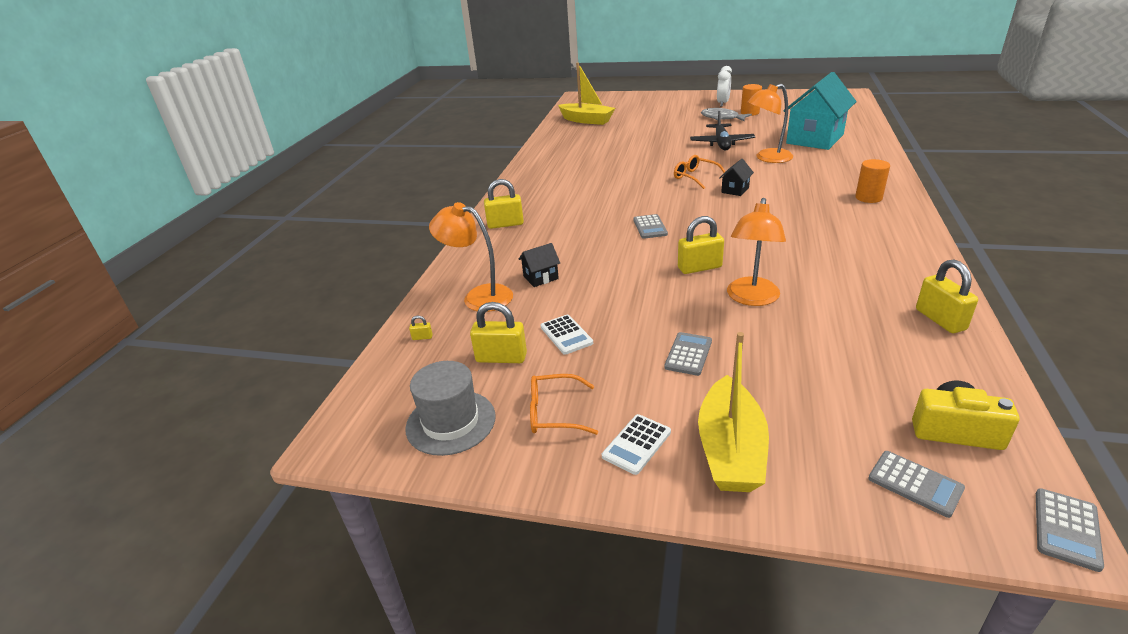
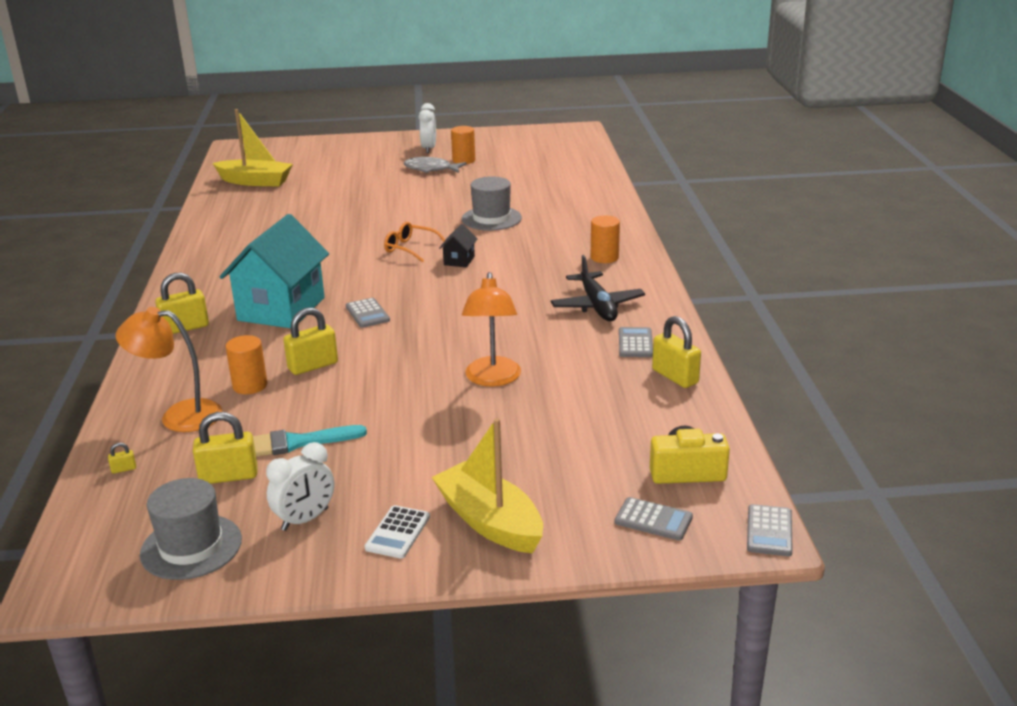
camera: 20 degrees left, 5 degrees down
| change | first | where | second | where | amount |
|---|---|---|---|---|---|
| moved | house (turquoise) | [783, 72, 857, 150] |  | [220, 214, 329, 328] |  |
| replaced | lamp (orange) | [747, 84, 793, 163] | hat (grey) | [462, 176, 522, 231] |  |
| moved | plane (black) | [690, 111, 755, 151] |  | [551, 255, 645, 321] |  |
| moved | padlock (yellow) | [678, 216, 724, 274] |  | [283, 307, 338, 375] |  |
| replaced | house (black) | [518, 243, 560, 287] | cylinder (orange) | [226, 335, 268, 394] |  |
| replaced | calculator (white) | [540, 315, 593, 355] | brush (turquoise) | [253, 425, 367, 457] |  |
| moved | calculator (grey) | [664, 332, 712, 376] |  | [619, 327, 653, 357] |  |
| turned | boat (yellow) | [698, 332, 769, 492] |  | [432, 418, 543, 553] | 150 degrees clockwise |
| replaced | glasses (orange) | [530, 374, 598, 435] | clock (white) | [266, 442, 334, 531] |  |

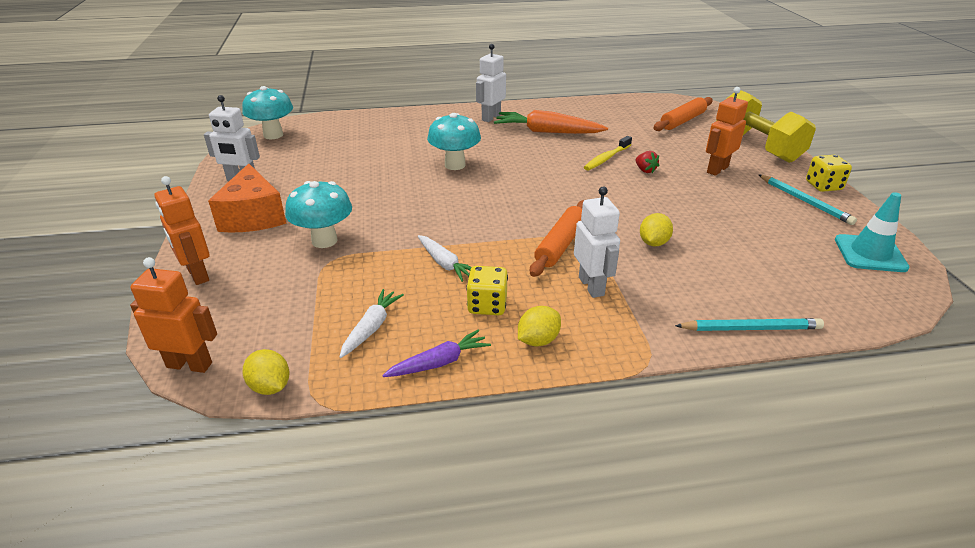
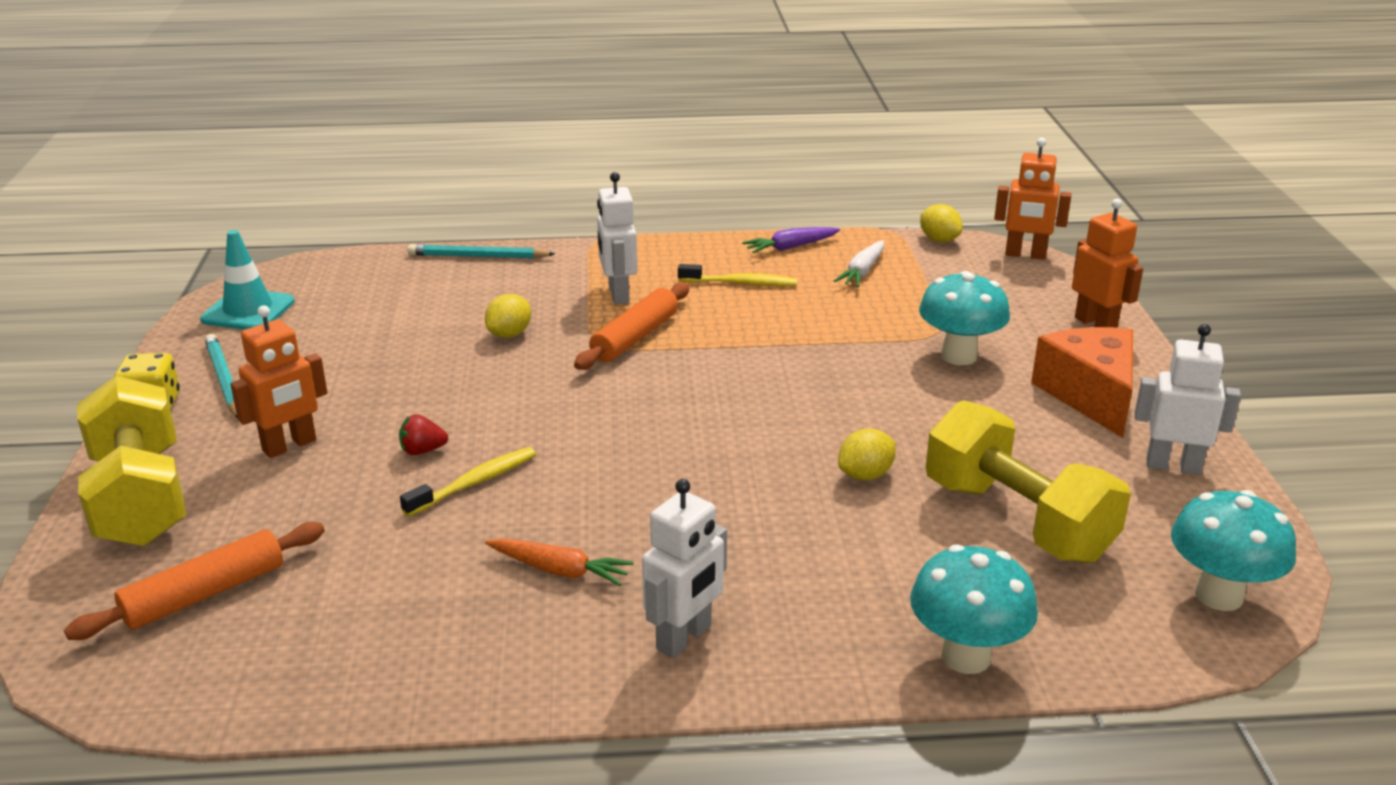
camera: 175 degrees left, 5 degrees down
| change | first | where | second | where | amount |
|---|---|---|---|---|---|
| resized | carrot (orange) | [494, 110, 608, 134] |  | [485, 538, 634, 586] | x0.58 |
| moved | mushroom (turquoise) | [427, 113, 481, 170] |  | [910, 545, 1038, 674] |  |
| turned | strawberry (red) | [635, 151, 659, 173] |  | [399, 414, 448, 455] | 75 degrees counterclockwise |
| removed | carrot (white) | [418, 235, 472, 282] |  |  |  |
| replaced | dice (yellow) | [466, 266, 508, 315] | toothbrush (yellow) | [678, 264, 797, 286] |  |
| moved | lemon (yellow) | [518, 306, 561, 346] |  | [838, 429, 896, 480] |  |
| added |  |  | dumbbell (yellow) | [926, 400, 1131, 563] |  |

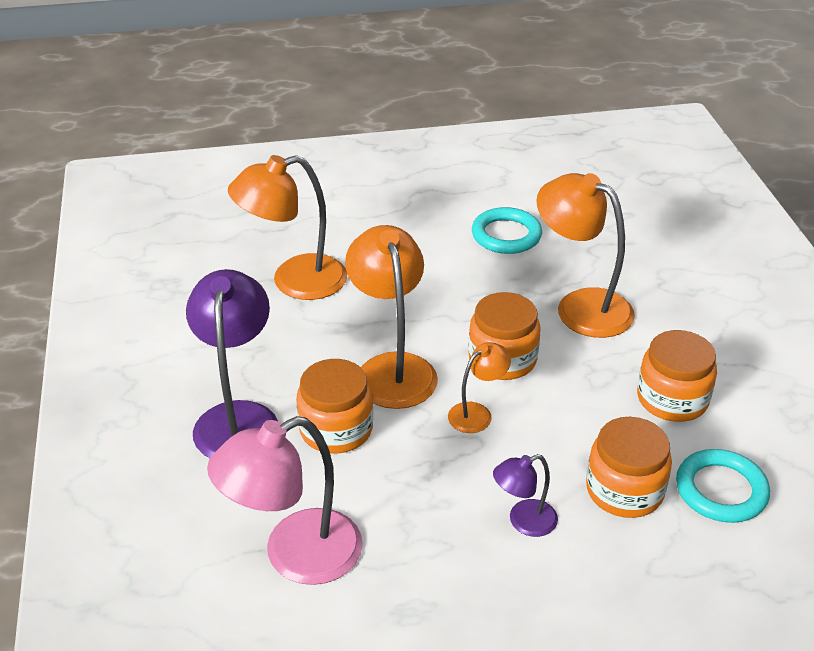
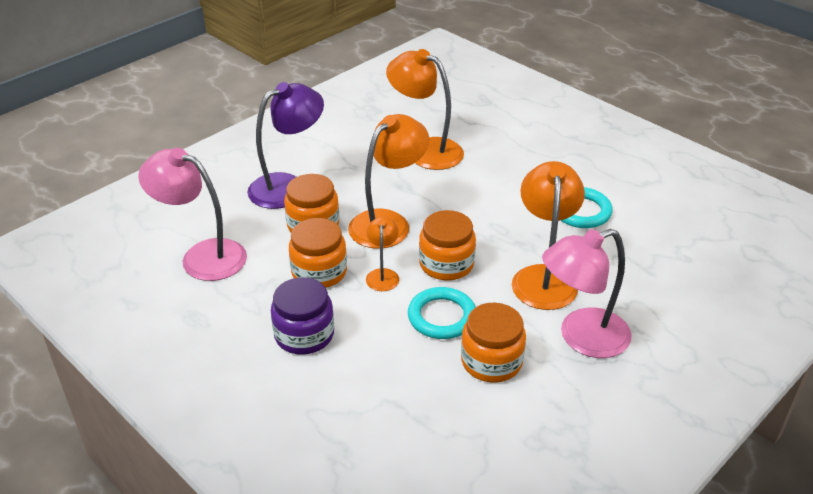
camera: 55 degrees right, 0 degrees up
| change | first | where | second | where | amount |
|---|---|---|---|---|---|
| turned | lamp (orange) | [448, 342, 511, 433] |  | [366, 217, 399, 291] | 105 degrees counterclockwise |
| moved | jar (orange) | [586, 417, 672, 518] |  | [289, 218, 347, 288] |  |
| moved | ring (turquoise) | [676, 449, 770, 523] |  | [408, 287, 475, 339] |  |
| replaced | lamp (purple) | [493, 454, 558, 537] | jar (purple) | [271, 277, 334, 355] |  |
| added |  |  | lamp (pink) | [542, 229, 632, 358] |  |

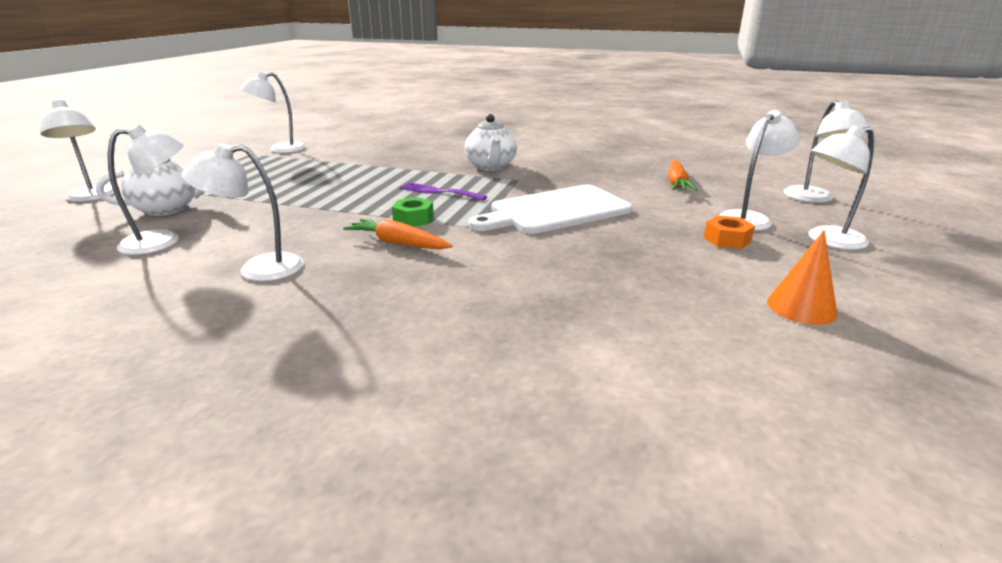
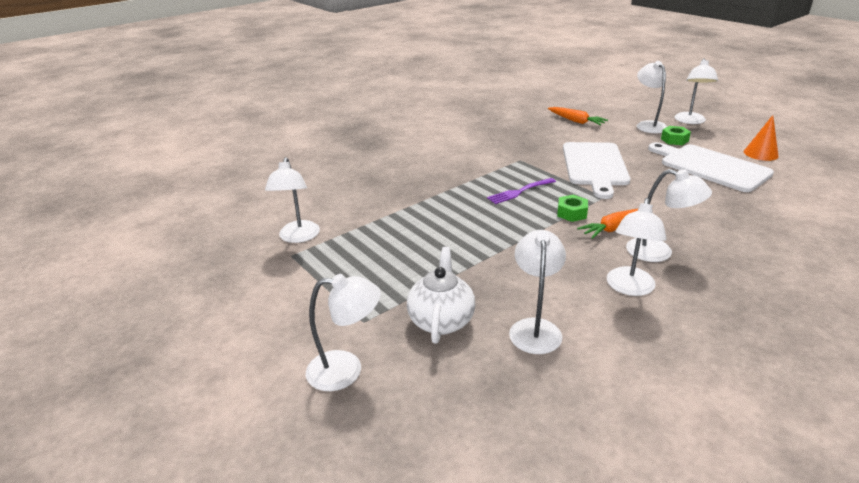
camera: 55 degrees left, 5 degrees up
| change | first | where | second | where | amount |
|---|---|---|---|---|---|
| moved | lamp (white) | [784, 100, 868, 203] |  | [626, 169, 712, 262] |  |
| removed | teapot (white) | [465, 114, 517, 171] |  |  |  |
| recoloured | nut (orange) | [704, 215, 755, 249] | nut (green) | [661, 126, 691, 145] |  |
| added |  |  | cutting board (white) | [648, 142, 774, 192] |  |

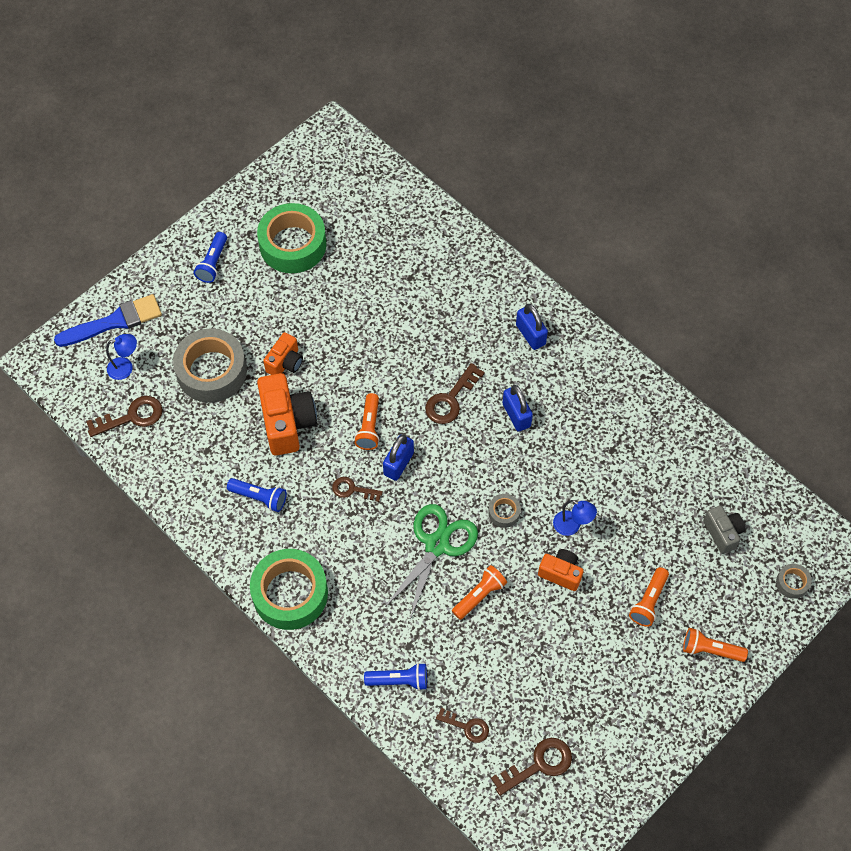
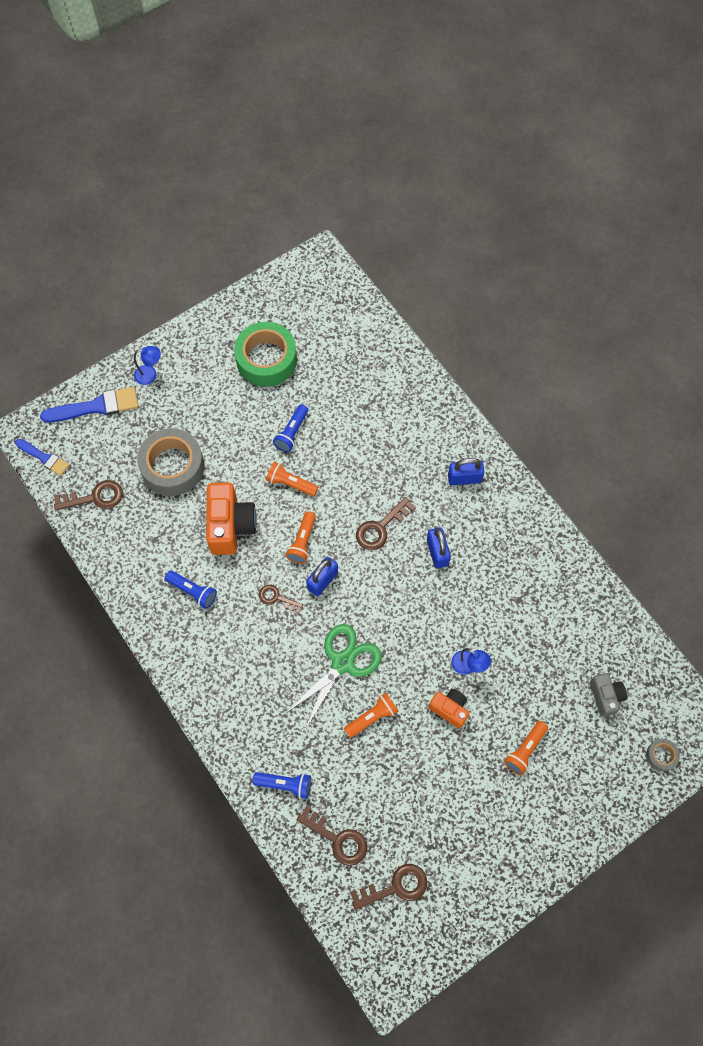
camera: 10 degrees right, 5 degrees up
| change | first | where | second | where | amount |
|---|---|---|---|---|---|
| moved | flashlight (blue) | [194, 232, 227, 283] |  | [273, 404, 308, 452] |  |
| turned | padlock (blue) | [516, 304, 548, 350] |  | [448, 458, 485, 485] | 75 degrees counterclockwise |
| removed | camera (orange) | [263, 332, 303, 375] |  |  |  |
| moved | lamp (blue) | [106, 334, 137, 380] |  | [134, 346, 161, 385] |  |
| removed | tape (grey) | [488, 494, 521, 528] |  |  |  |
| removed | tape (green) | [250, 549, 328, 630] |  |  |  |
| moved | flashlight (orange) | [683, 628, 748, 662] |  | [266, 462, 318, 496] |  |
| resized | key (brown) | [436, 708, 489, 743] |  | [297, 806, 367, 866] | x1.54 |
| added |  |  | brush (blue) | [15, 439, 69, 476] |  |

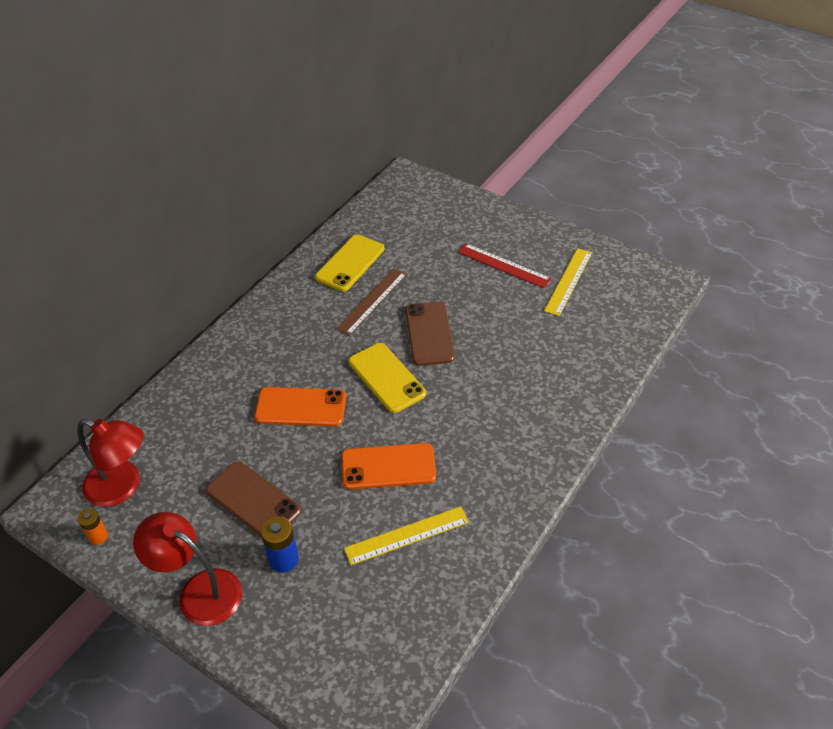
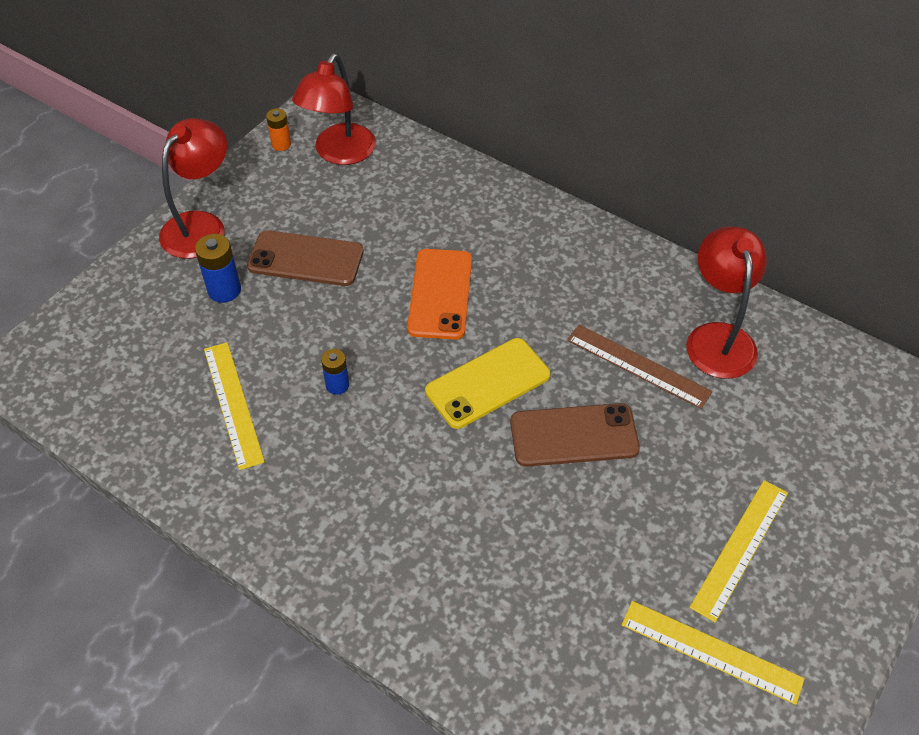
camera: 90 degrees right, 5 degrees up
| change | first | where | second | where | amount |
|---|---|---|---|---|---|
| replaced | phone (yellow) | [315, 234, 384, 291] | lamp (red) | [686, 226, 767, 379] |  |
| recoloured | ruler (red) | [458, 244, 551, 288] | ruler (yellow) | [690, 480, 788, 622] |  |
| replaced | phone (orange) | [342, 443, 436, 490] | battery (blue) | [321, 349, 349, 395] |  |
| turned | phone (brown) | [206, 461, 301, 537] |  | [247, 230, 364, 286] | 60 degrees clockwise |

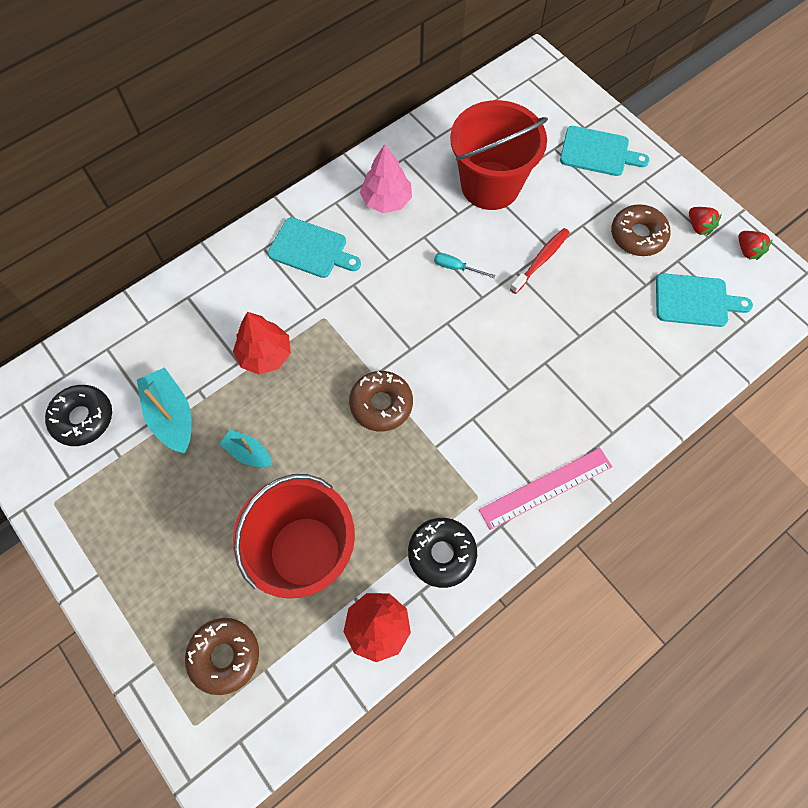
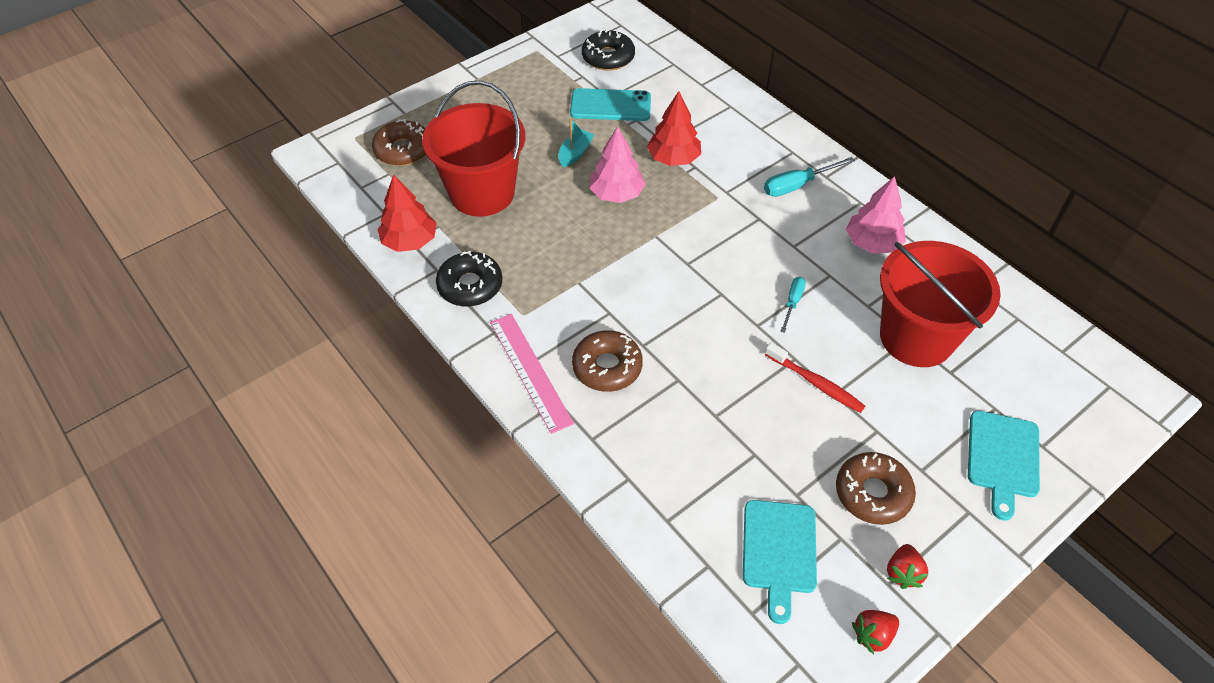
camera: 90 degrees right, 15 degrees down
| change | first | where | second | where | amount |
|---|---|---|---|---|---|
| turned | strawberry (red) | [689, 207, 722, 235] |  | [887, 544, 928, 589] | 45 degrees counterclockwise |
| replaced | cutting board (turquoise) | [268, 217, 361, 278] | screwdriver (turquoise) | [764, 157, 855, 197] |  |
| replaced | boat (turquoise) | [137, 367, 192, 453] | phone (turquoise) | [570, 88, 651, 121] |  |
| moved | donut (brown) | [349, 371, 413, 432] |  | [572, 330, 643, 392] |  |
| added |  |  | tree (pink) | [589, 126, 646, 203] |  |

